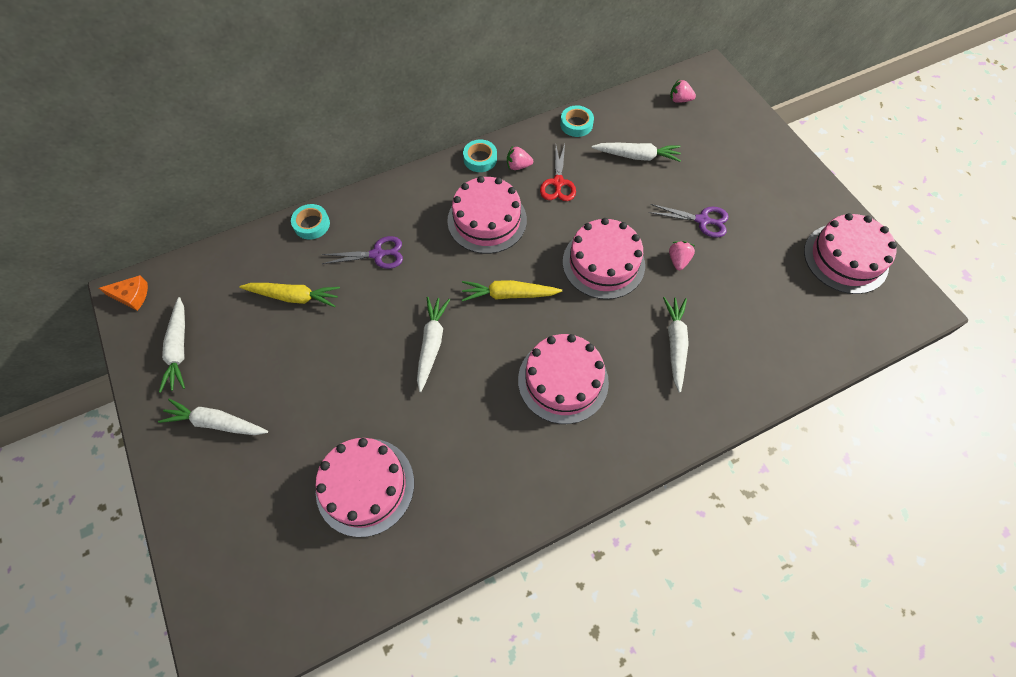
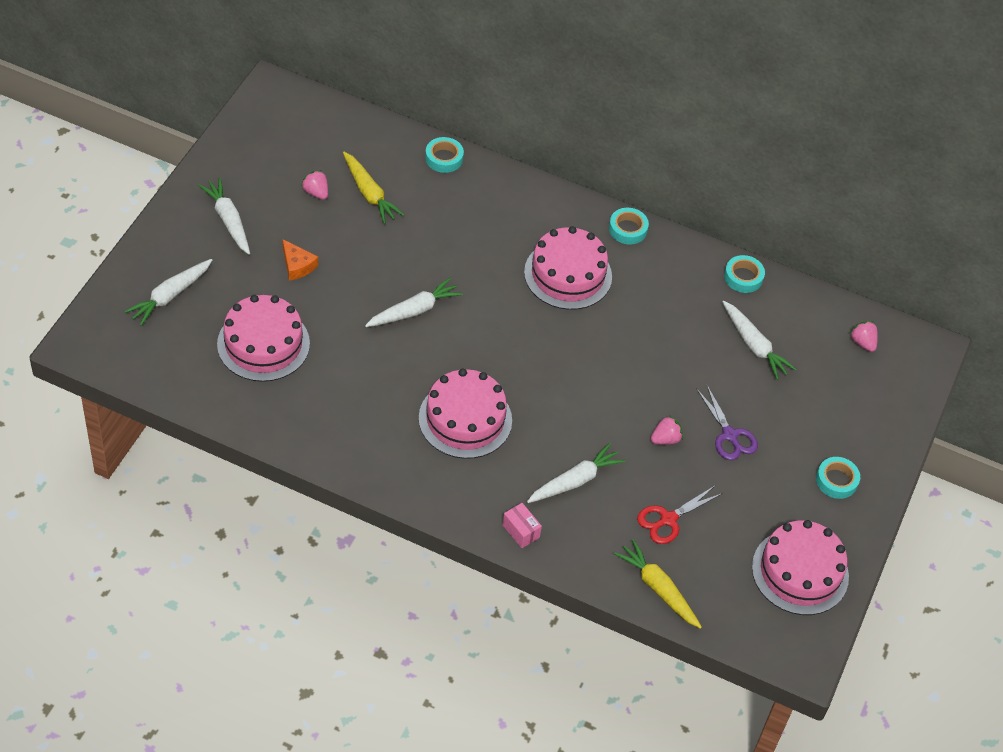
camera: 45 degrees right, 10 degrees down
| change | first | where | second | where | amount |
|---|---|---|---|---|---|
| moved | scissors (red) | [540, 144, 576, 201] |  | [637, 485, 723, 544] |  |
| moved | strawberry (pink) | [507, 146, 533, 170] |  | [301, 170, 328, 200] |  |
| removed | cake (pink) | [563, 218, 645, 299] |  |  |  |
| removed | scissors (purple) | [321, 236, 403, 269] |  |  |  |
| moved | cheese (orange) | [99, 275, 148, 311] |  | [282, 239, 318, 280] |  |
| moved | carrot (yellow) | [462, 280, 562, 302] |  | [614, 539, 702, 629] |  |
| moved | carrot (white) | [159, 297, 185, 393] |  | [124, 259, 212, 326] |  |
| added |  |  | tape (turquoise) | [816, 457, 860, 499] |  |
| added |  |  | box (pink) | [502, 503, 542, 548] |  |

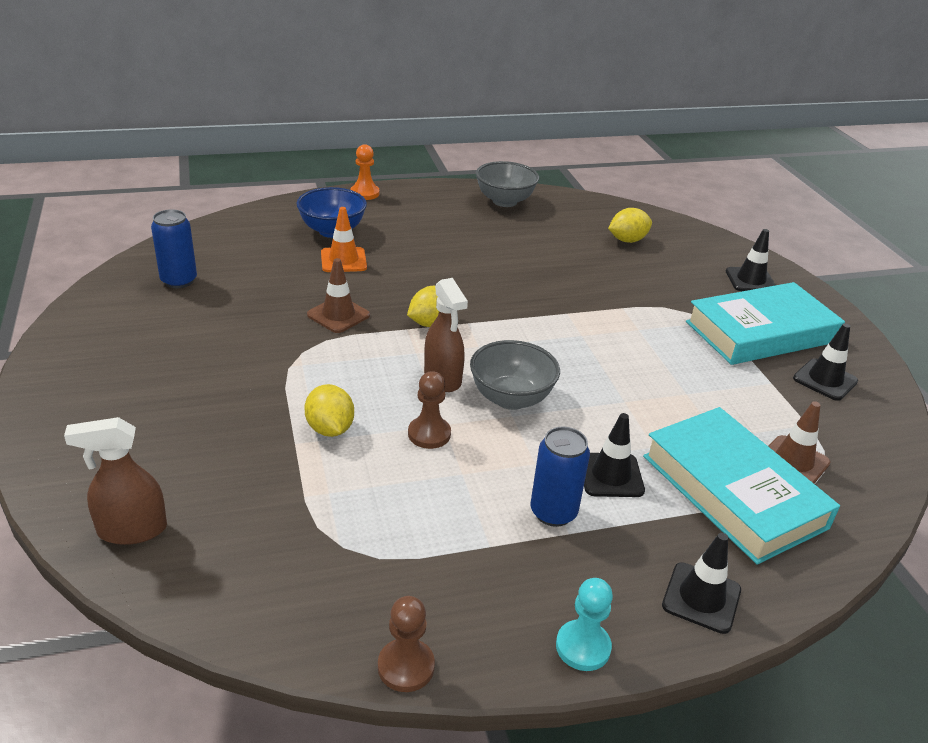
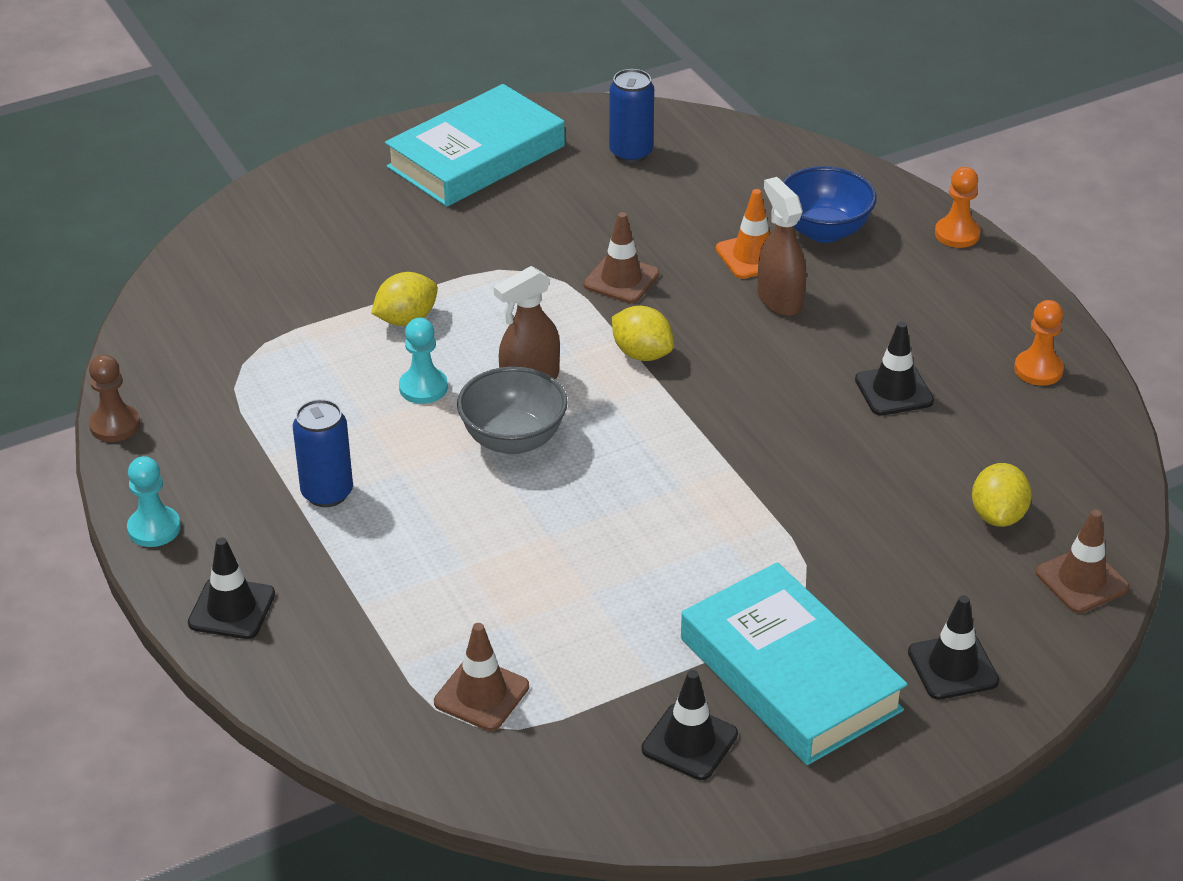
camera: 80 degrees right, 5 degrees up
| change | first | where | second | where | amount |
|---|---|---|---|---|---|
| replaced | bowl (grey) | [476, 161, 539, 207] | pawn (orange) | [1014, 300, 1064, 386] |  |
| turned | lemon (yellow) | [608, 208, 652, 243] |  | [972, 463, 1032, 527] | 45 degrees clockwise |
| recoloured | pawn (brown) | [408, 371, 451, 449] | pawn (turquoise) | [399, 318, 448, 404] |  |
| moved | book (turquoise) | [643, 407, 840, 565] |  | [385, 84, 565, 207] |  |
| moved | traffic cone (black) | [584, 413, 645, 497] |  | [855, 322, 934, 416] |  |
| moved | spray bottle (brown) | [64, 417, 167, 545] |  | [757, 177, 806, 316] |  |
| added |  |  | traffic cone (brown) | [1035, 509, 1129, 613] |  |

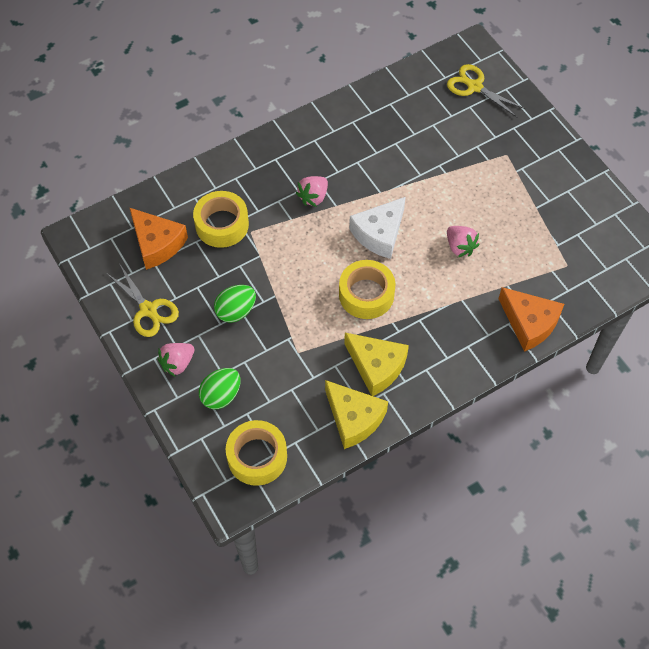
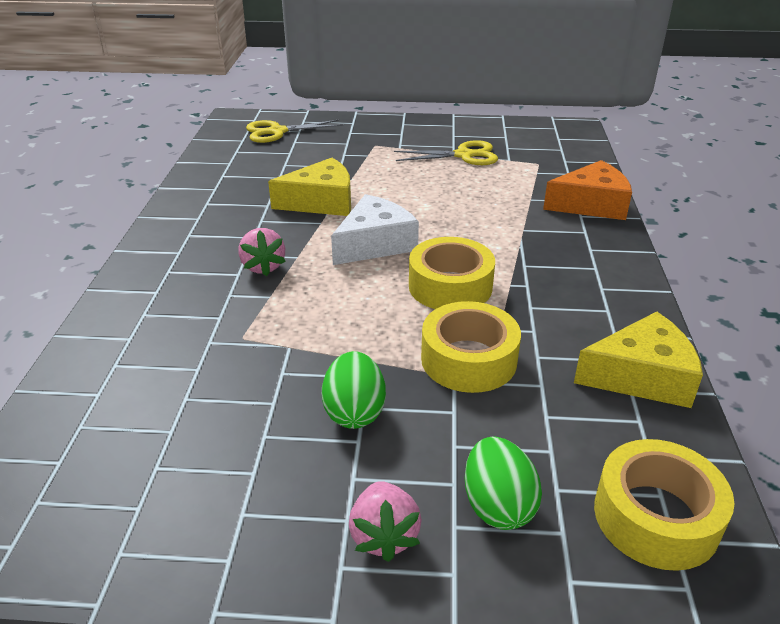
camera: 55 degrees left, 25 degrees down
| change | first | where | second | where | amount |
|---|---|---|---|---|---|
| moved | tape (yellow) | [193, 191, 249, 248] |  | [421, 301, 521, 393] |  |
| turned | cheese (white) | [349, 197, 406, 259] |  | [331, 194, 419, 265] | 120 degrees counterclockwise |
| removed | cheese (orange) | [130, 208, 188, 270] |  |  |  |
| removed | strawberry (pink) | [447, 226, 480, 257] |  |  |  |
| moved | scissors (yellow) | [106, 263, 179, 337] |  | [394, 140, 498, 165] |  |
| moved | cheese (yellow) | [344, 333, 409, 396] |  | [268, 158, 351, 216] |  |

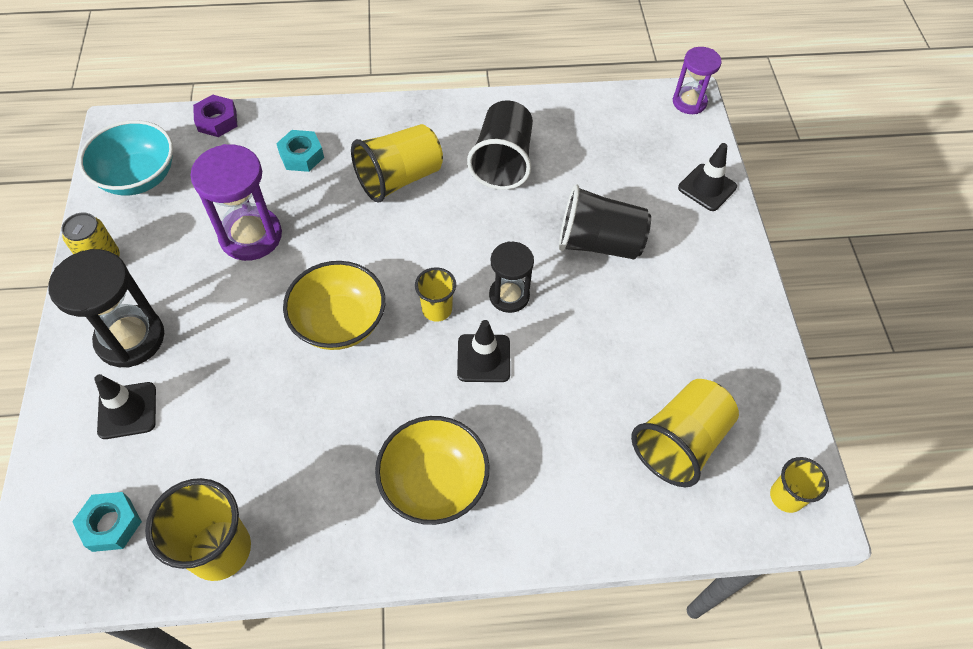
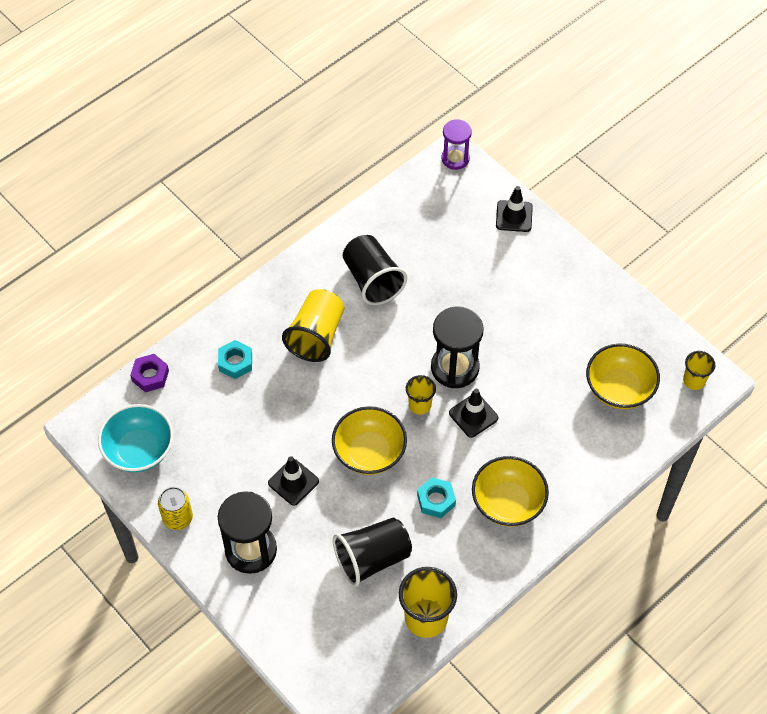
camera: 35 degrees left, 0 degrees up
| change | first | where | second | where | amount |
|---|---|---|---|---|---|
| removed | hourglass (purple) | [190, 144, 282, 261] |  |  |  |
| moved | cup (black) | [559, 185, 651, 260] |  | [333, 517, 412, 586] |  |
| resized | hourglass (black) | [489, 241, 534, 313] |  | [431, 306, 484, 388] | x1.59 |
| moved | traffic cone (black) | [94, 374, 156, 439] |  | [268, 456, 319, 506] |  |
| replaced | cup (yellow) | [631, 379, 739, 487] | bowl (yellow) | [586, 343, 660, 409] |  |
| moved | nut (turquoise) | [72, 492, 142, 552] |  | [417, 477, 456, 518] |  |

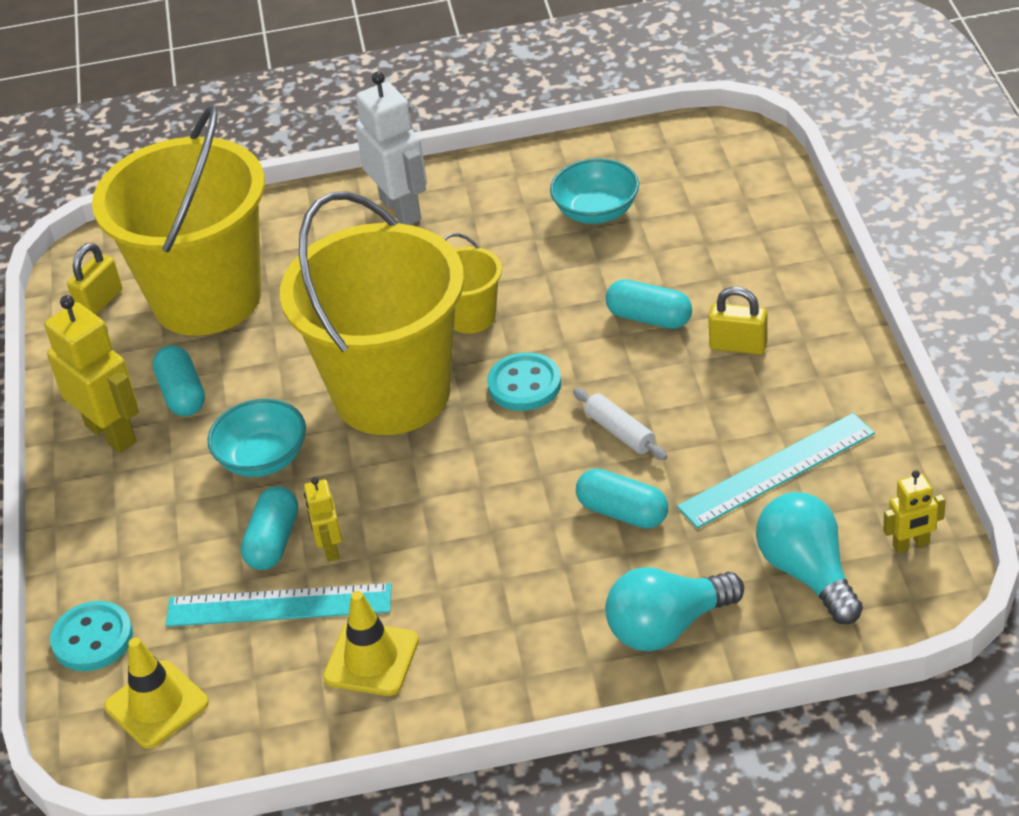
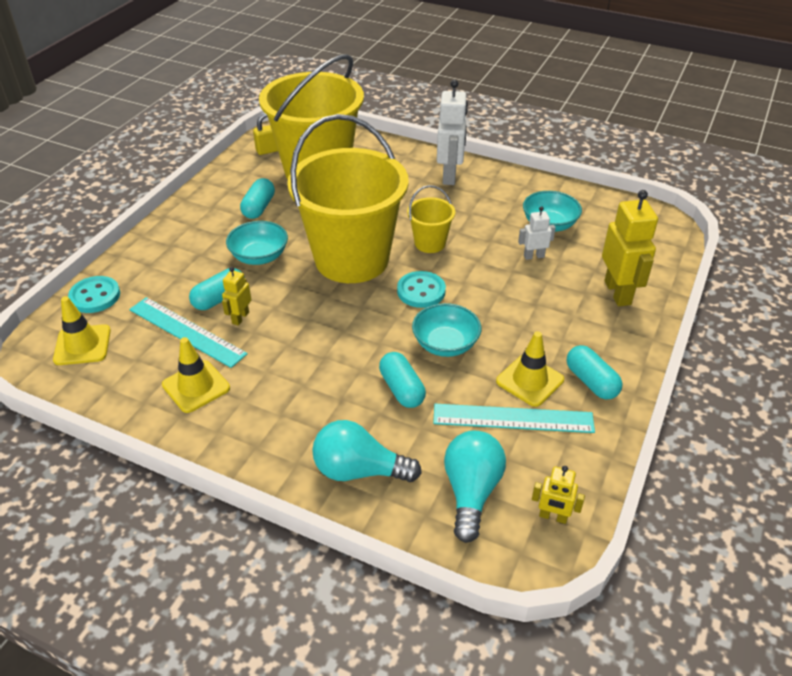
camera: 30 degrees right, 0 degrees up
| change | first | where | second | where | amount |
|---|---|---|---|---|---|
| moved | capsule (turquoise) | [606, 279, 692, 329] |  | [567, 345, 623, 400] |  |
| removed | padlock (yellow) | [708, 287, 768, 355] |  |  |  |
| moved | robot (yellow) | [44, 295, 139, 453] |  | [602, 190, 658, 306] |  |
| replaced | rolling pin (white) | [573, 388, 667, 460] | bowl (turquoise) | [412, 303, 481, 357] |  |
| added |  |  | robot (white) | [518, 206, 556, 260] |  |
| added |  |  | traffic cone (yellow) | [496, 331, 564, 407] |  |

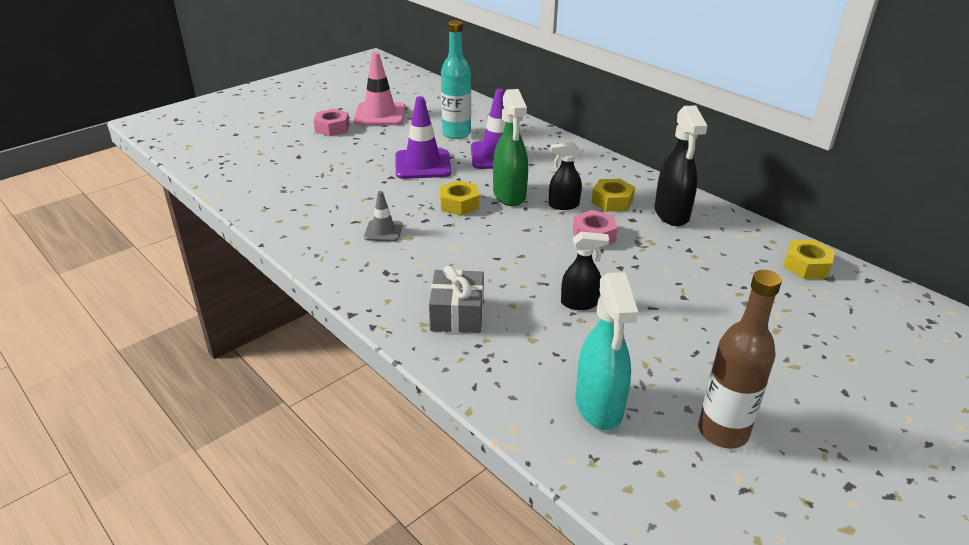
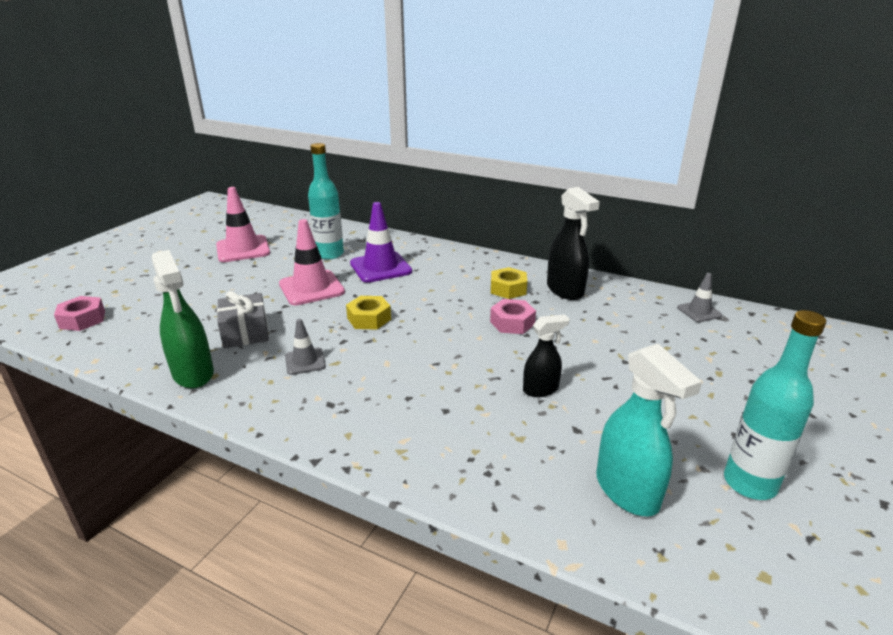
camera: 20 degrees left, 5 degrees down
| change | first | where | second | where | amount |
|---|---|---|---|---|---|
| moved | spray bottle (green) | [493, 89, 528, 206] |  | [151, 250, 214, 389] |  |
| recoloured | traffic cone (purple) | [395, 96, 451, 179] | traffic cone (pink) | [279, 219, 345, 305] |  |
| moved | nut (pink) | [314, 109, 350, 136] |  | [54, 296, 105, 331] |  |
| removed | spray bottle (black) | [549, 142, 582, 210] |  |  |  |
| replaced | nut (yellow) | [783, 240, 835, 279] | traffic cone (grey) | [677, 273, 723, 322] |  |
| moved | gift (grey) | [429, 266, 484, 333] |  | [217, 291, 269, 348] |  |
| recoloured | bottle (brown) | [698, 270, 782, 449] | bottle (turquoise) | [724, 310, 826, 500] |  |

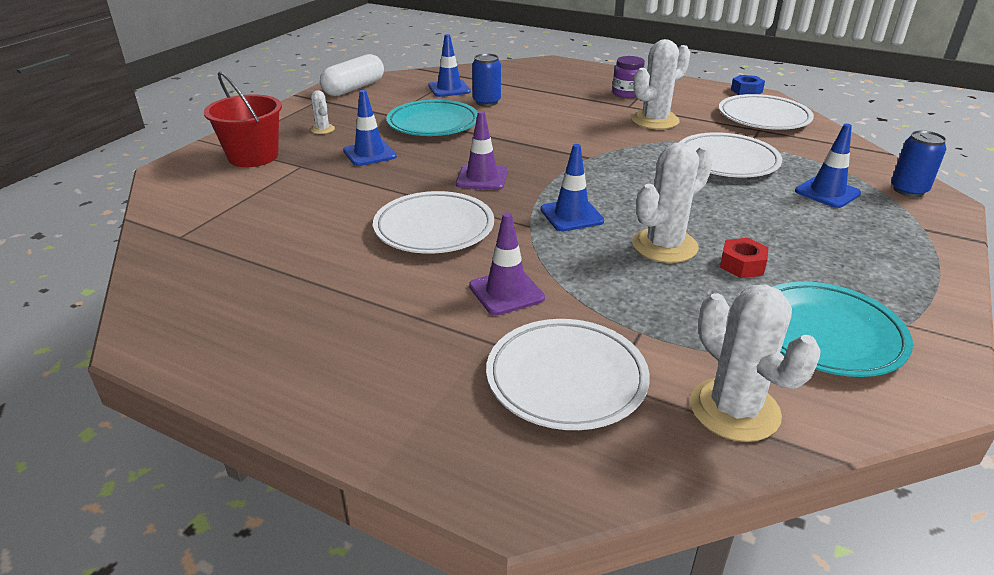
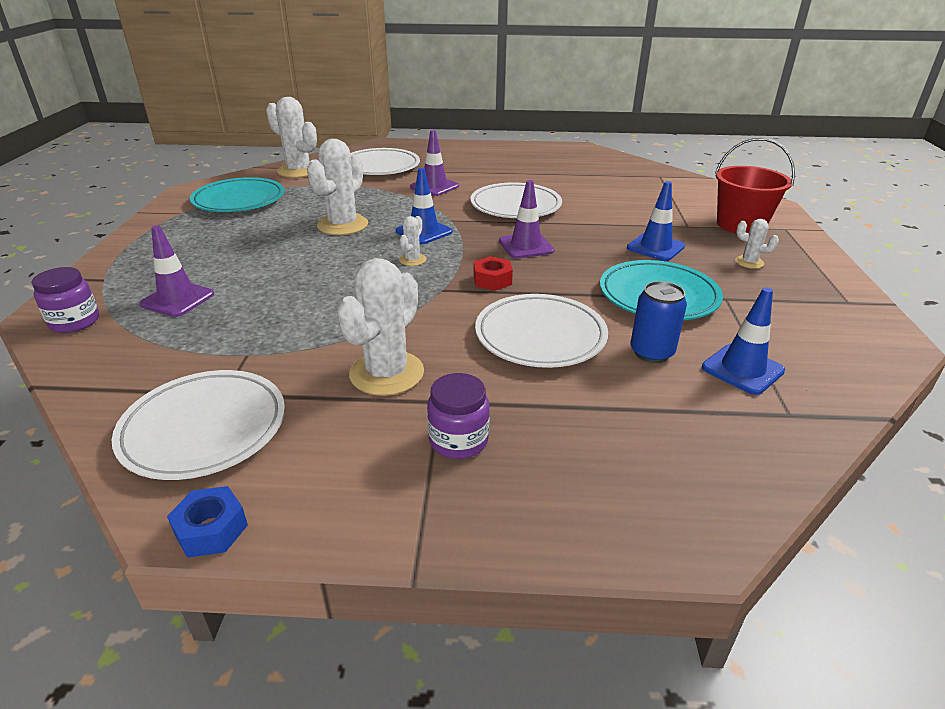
camera: 155 degrees right, 0 degrees up
| change | first | where | second | where | amount |
|---|---|---|---|---|---|
| removed | capsule (white) | [320, 54, 384, 96] |  |  |  |
| recoloured | traffic cone (blue) | [795, 124, 861, 208] | traffic cone (purple) | [140, 225, 214, 317] |  |
| replaced | can (blue) | [891, 130, 947, 197] | jar (purple) | [32, 267, 99, 333] |  |
| moved | plate (white) | [680, 132, 782, 177] |  | [475, 294, 608, 368] |  |
| moved | nut (red) | [720, 238, 769, 278] |  | [474, 256, 513, 291] |  |
| added |  |  | cactus (white) | [399, 216, 426, 266] |  |

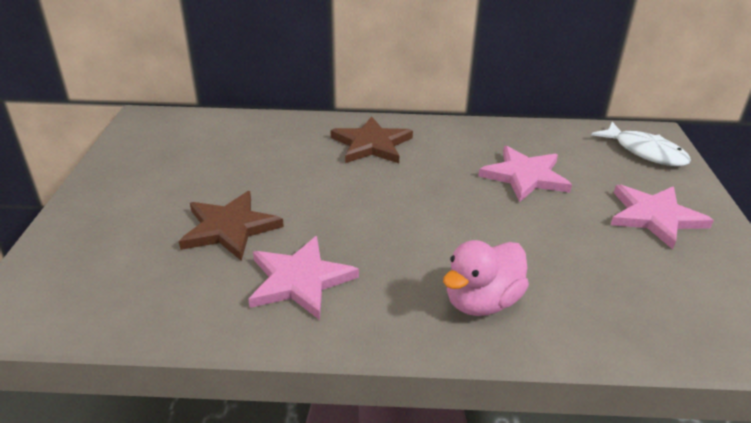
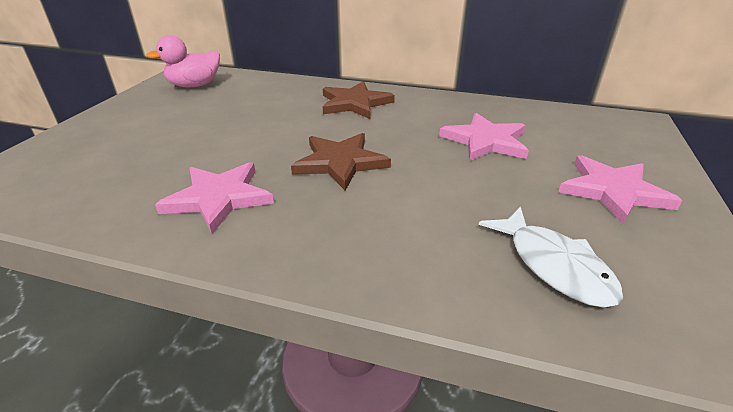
camera: 15 degrees right, 0 degrees up
| change | first | where | second | where | amount |
|---|---|---|---|---|---|
| moved | fish (white) | [591, 122, 691, 166] |  | [479, 206, 623, 308] |  |
| moved | star (brown) | [179, 191, 284, 261] |  | [291, 133, 391, 191] |  |
| moved | duck (pink) | [443, 240, 529, 316] |  | [146, 35, 220, 87] |  |

